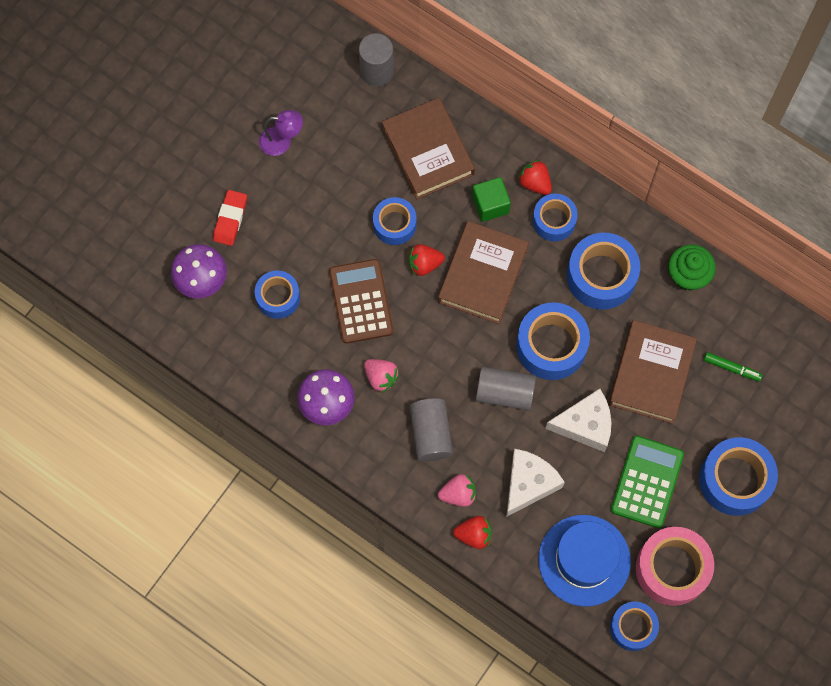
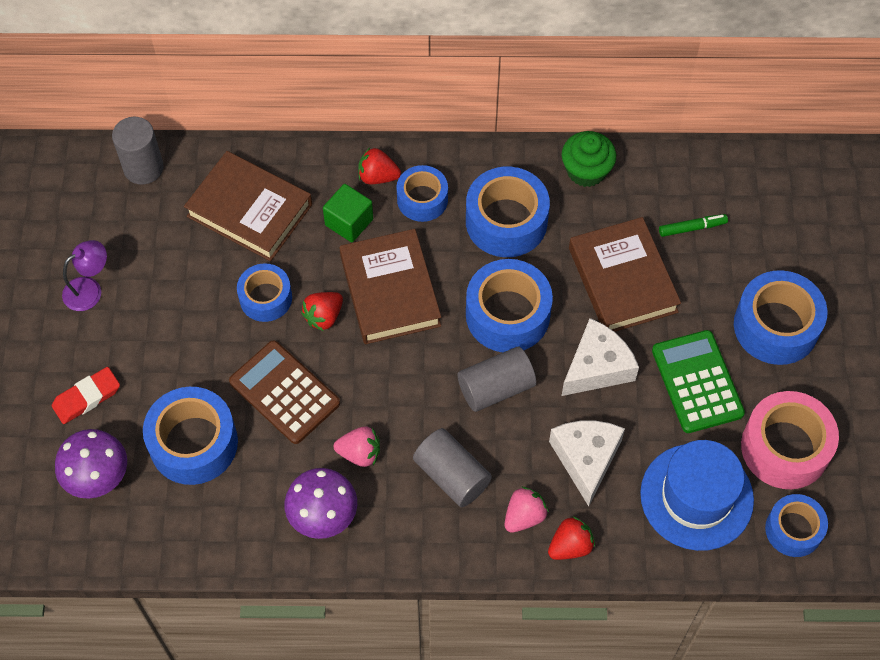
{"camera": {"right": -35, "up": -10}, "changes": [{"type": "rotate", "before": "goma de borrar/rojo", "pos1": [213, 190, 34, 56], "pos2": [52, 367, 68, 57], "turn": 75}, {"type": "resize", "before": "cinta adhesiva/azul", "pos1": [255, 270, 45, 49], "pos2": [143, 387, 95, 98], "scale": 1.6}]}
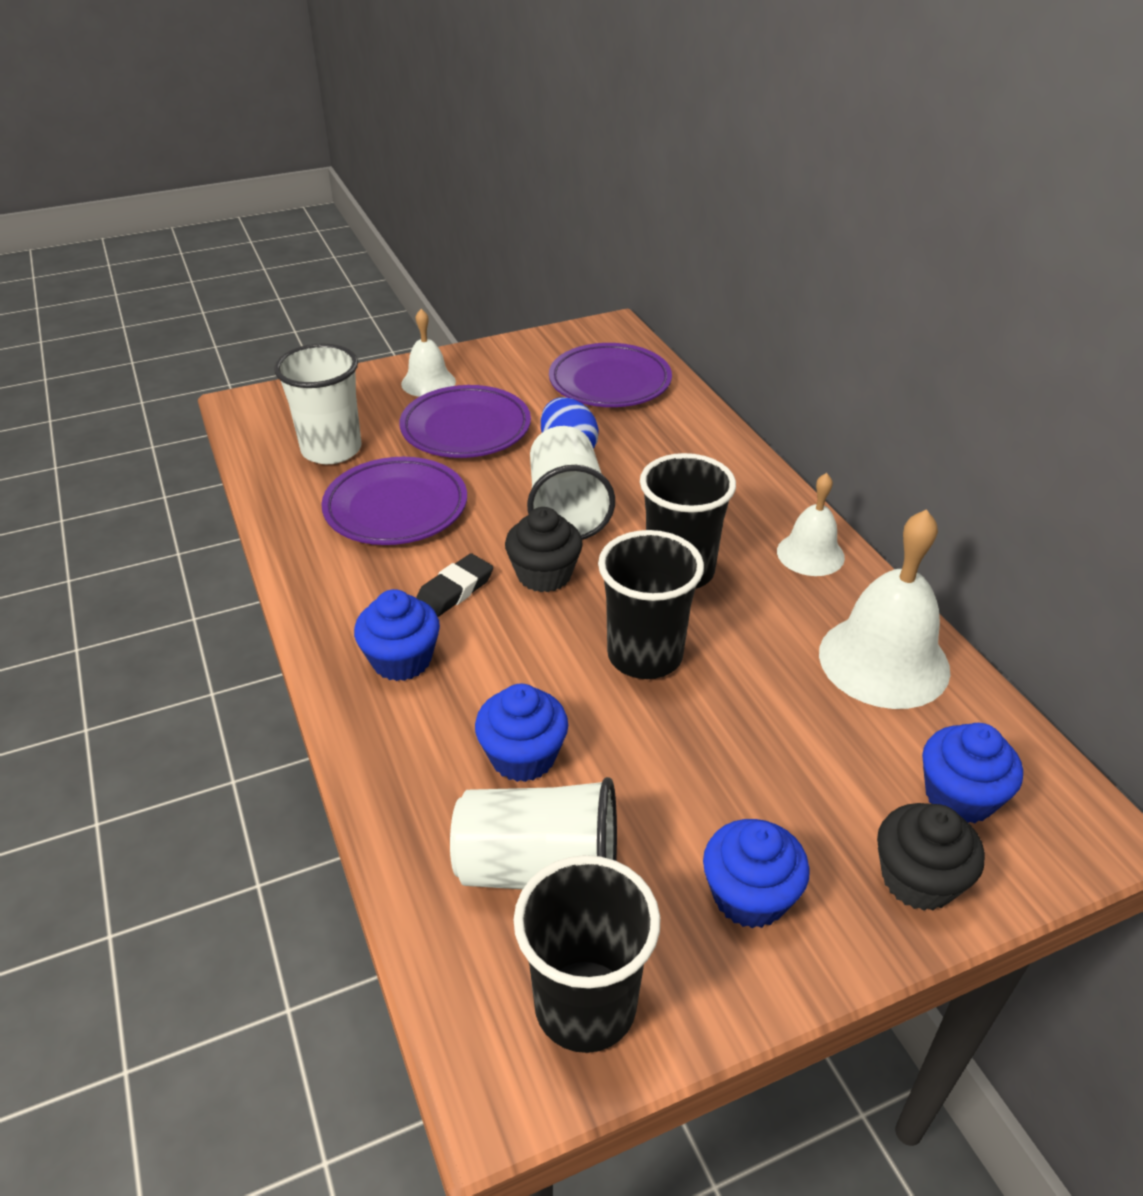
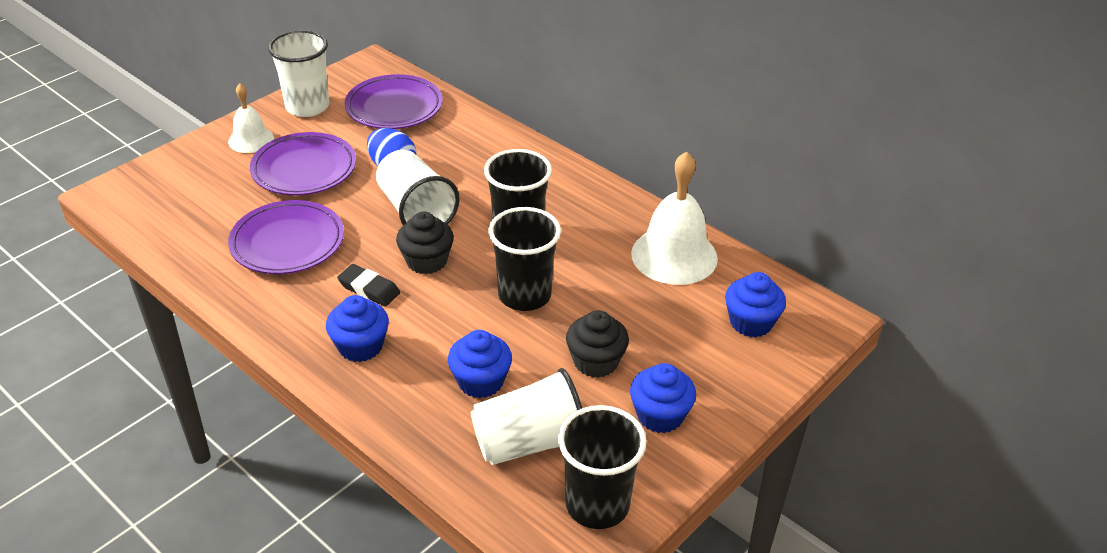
{"camera": {"right": -25, "up": 0}, "changes": [{"type": "delete", "before": "campana/blanco", "pos1": [777, 473, 68, 103]}, {"type": "move", "before": "vaso/blanco", "pos1": [274, 343, 87, 121], "pos2": [268, 30, 61, 87]}, {"type": "move", "before": "magdalena/negro", "pos1": [877, 803, 108, 108], "pos2": [566, 310, 63, 68]}, {"type": "rotate", "before": "goma de borrar/negro", "pos1": [416, 554, 77, 63], "pos2": [337, 264, 63, 43], "turn": -75}]}
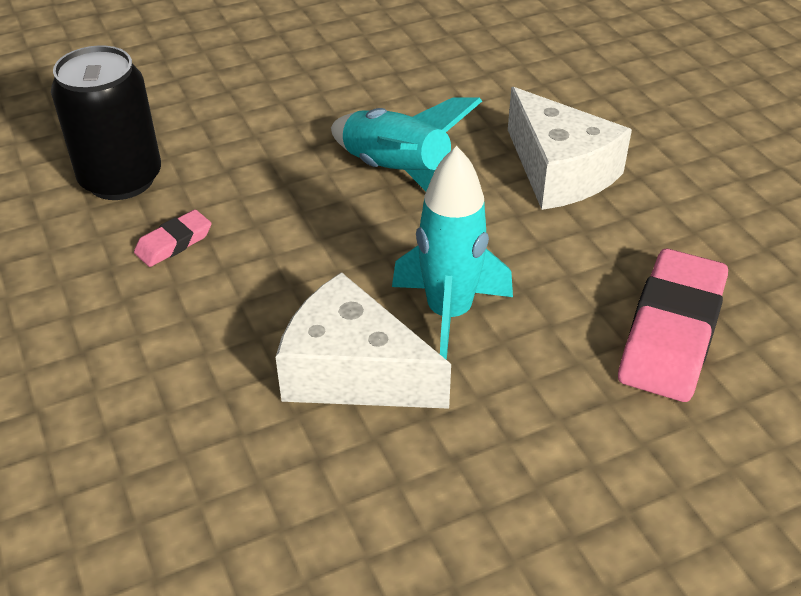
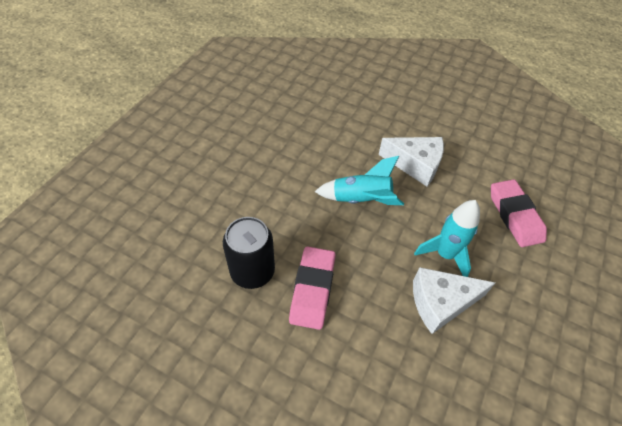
{"camera": {"right": -40, "up": 10}, "changes": [{"type": "resize", "before": "goma de borrar/rosa", "pos1": [134, 210, 78, 57], "pos2": [289, 246, 47, 84], "scale": 2.06}]}
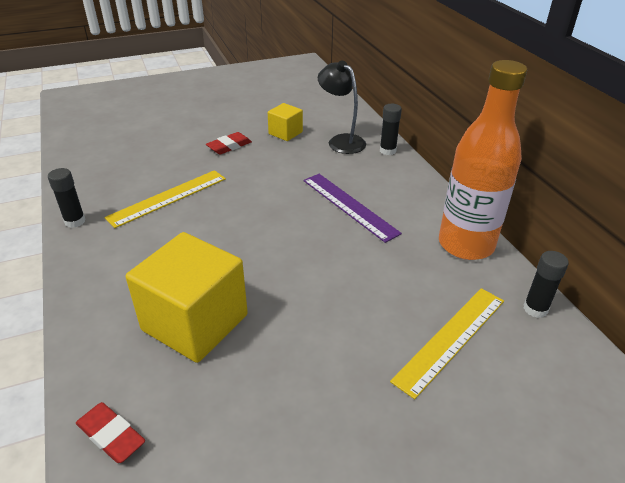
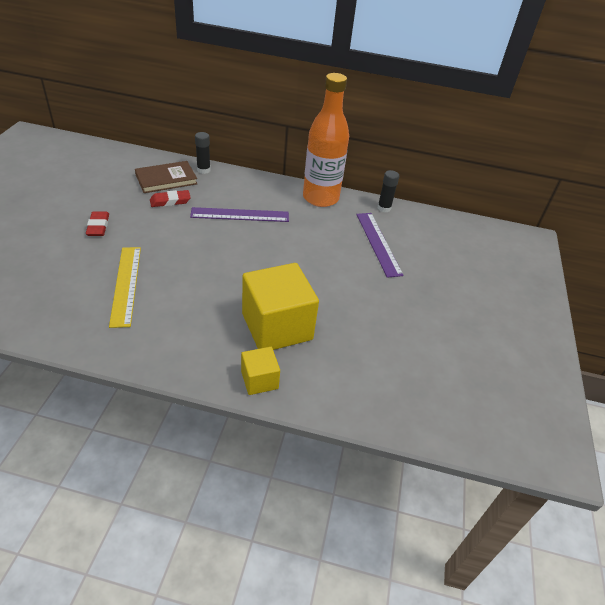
{"camera": {"right": -60, "up": 5}, "changes": [{"type": "delete", "before": "barra de pegamento/negro", "pos1": [48, 168, 38, 60]}, {"type": "move", "before": "goma de borrar/rojo", "pos1": [76, 402, 69, 61], "pos2": [150, 190, 41, 17]}, {"type": "move", "before": "cubo/amarillo", "pos1": [268, 103, 35, 38], "pos2": [241, 347, 39, 48]}, {"type": "replace", "before": "lámpara/negro", "after": "libro/marrón", "pos1": [318, 60, 48, 94], "pos2": [135, 161, 63, 32]}, {"type": "recolor", "before": "regla/amarillo", "after": "regla/morado", "pos1": [390, 288, 114, 111], "pos2": [356, 213, 48, 65]}]}
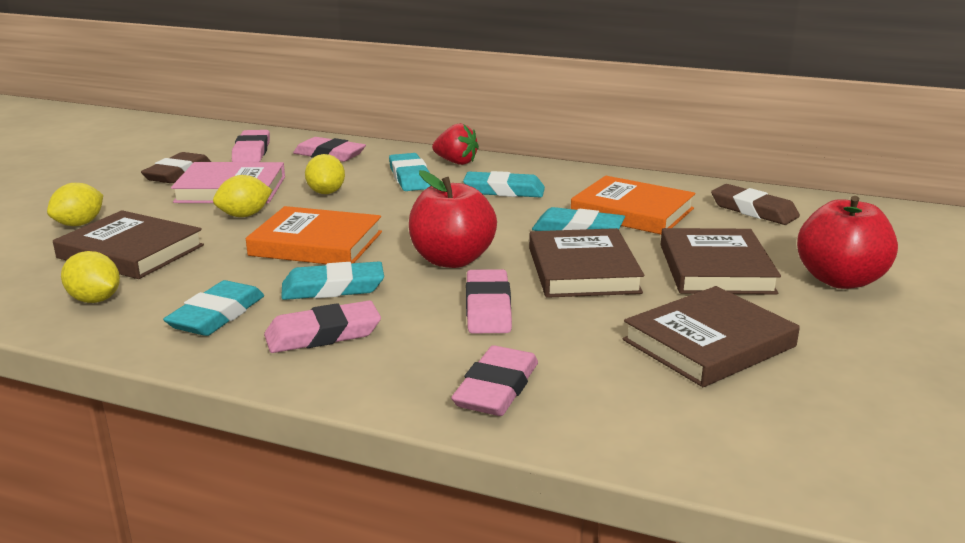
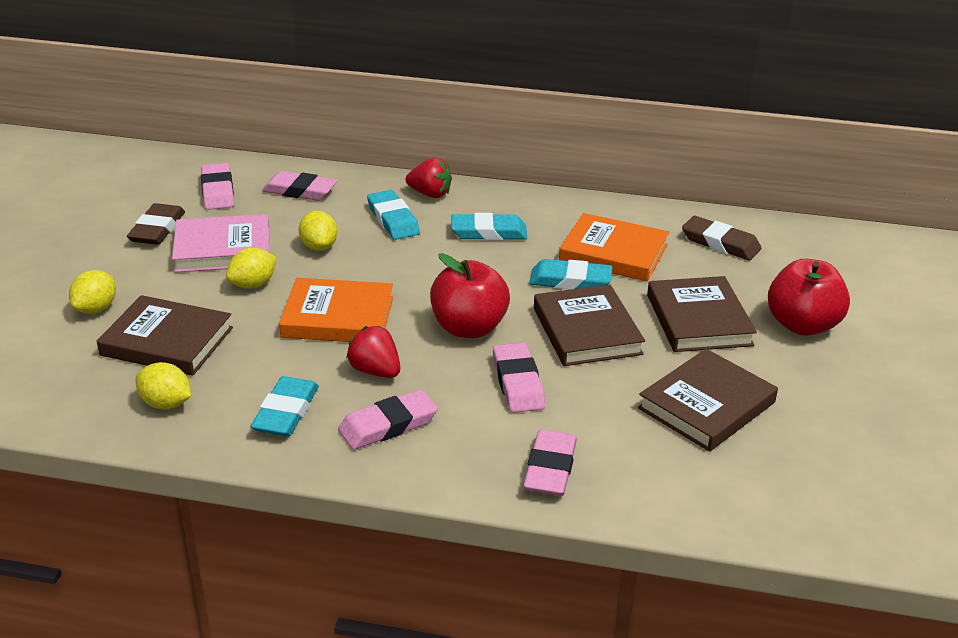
{"camera": {"right": -10, "up": 10}, "changes": [{"type": "replace", "before": "goma de borrar/turquesa", "after": "fresa/rojo", "pos1": [281, 262, 103, 38], "pos2": [346, 326, 54, 52]}]}
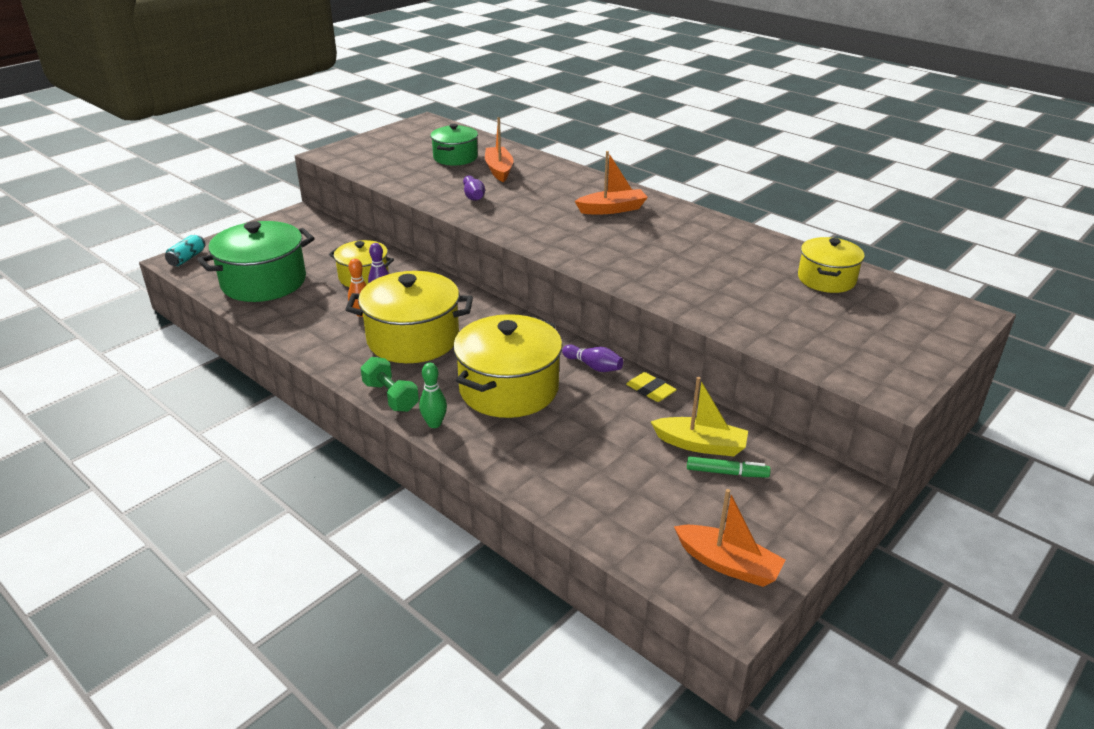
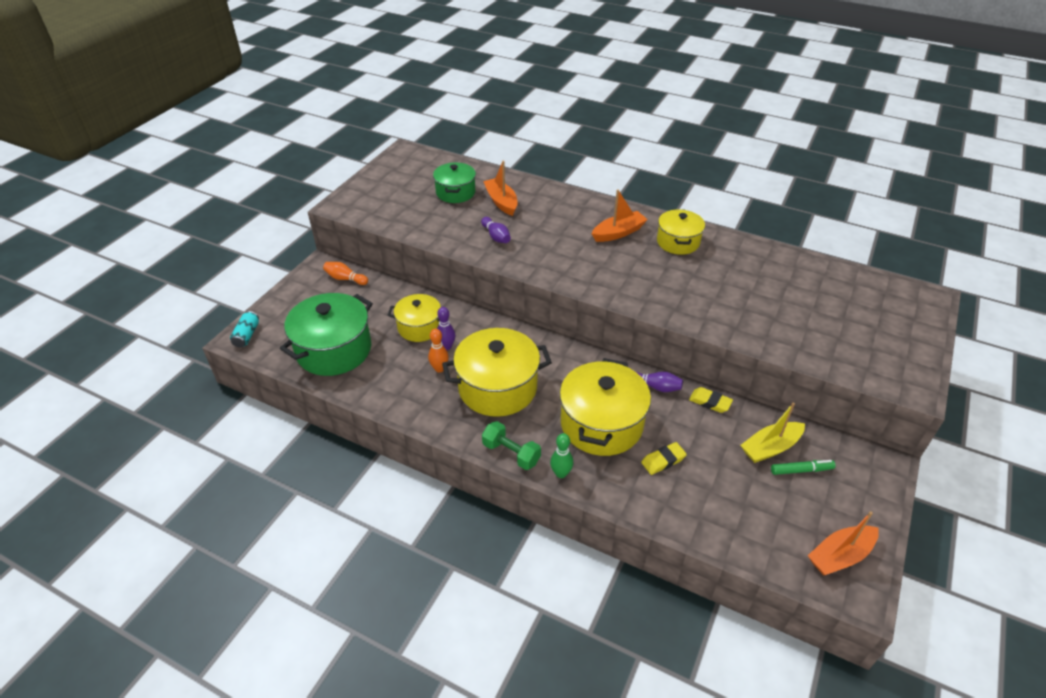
{"camera": {"right": -15, "up": 10}, "changes": [{"type": "insert", "after": "bolo/naranja", "pos2": [323, 262, 45, 23]}, {"type": "insert", "after": "goma de borrar/amarillo", "pos2": [641, 442, 46, 33]}, {"type": "move", "before": "olla/amarillo", "pos1": [798, 237, 67, 56], "pos2": [657, 209, 48, 46]}, {"type": "rotate", "before": "barco/amarillo", "pos1": [651, 377, 97, 79], "pos2": [740, 402, 65, 61], "turn": 150}, {"type": "rotate", "before": "barco/naranja", "pos1": [674, 489, 112, 98], "pos2": [808, 511, 71, 64], "turn": 135}]}
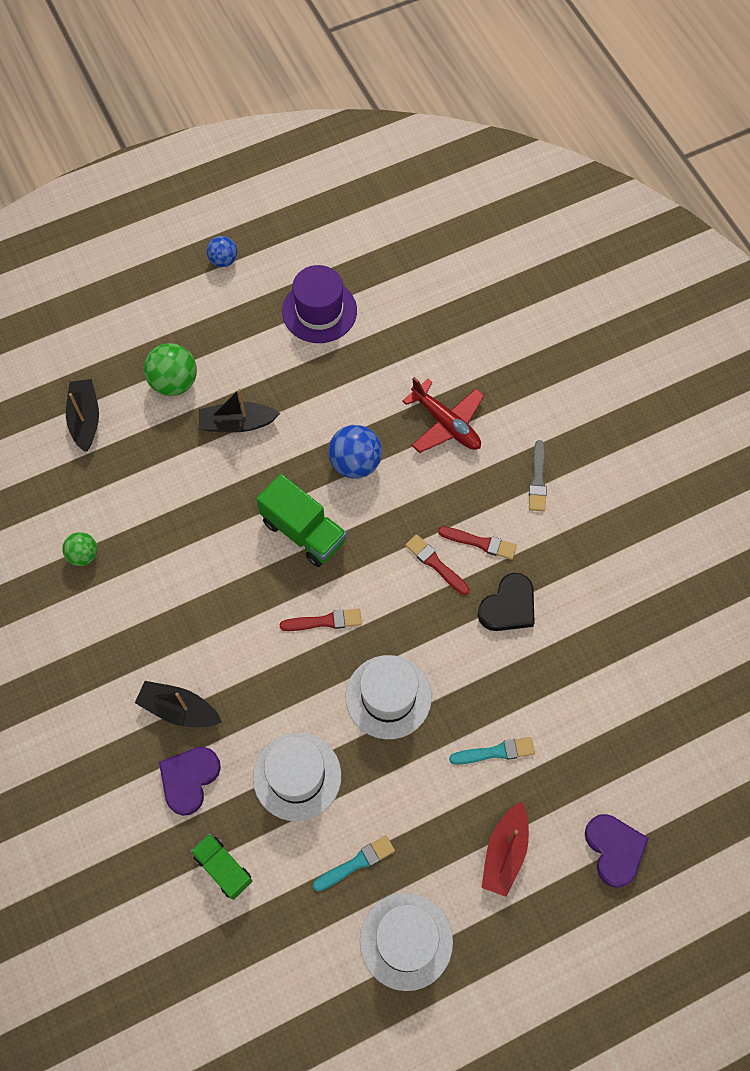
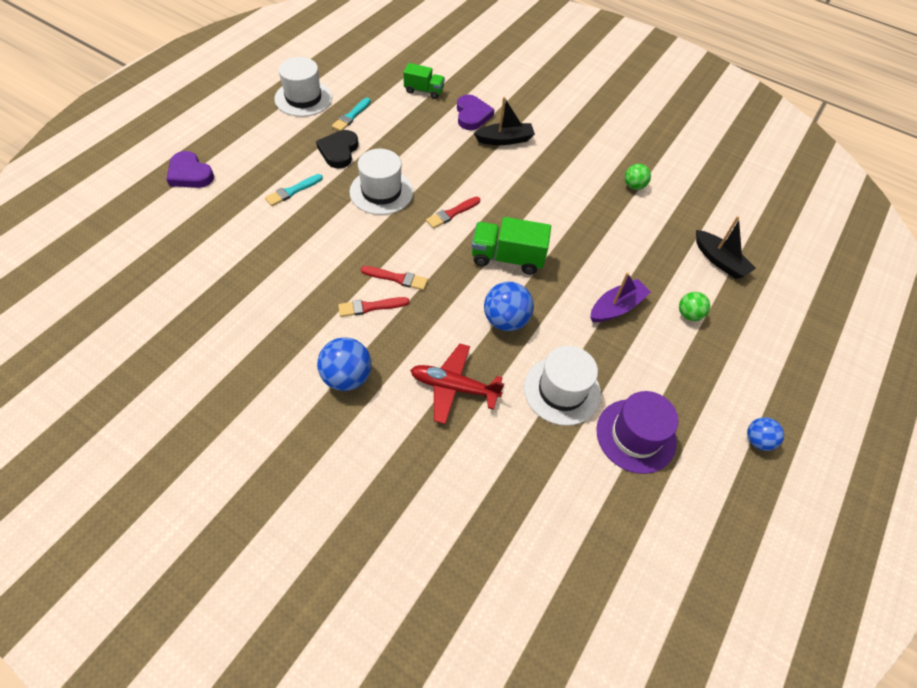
{"camera": {"right": 145, "up": -10}, "changes": [{"type": "delete", "before": "barco/rojo", "pos1": [481, 802, 48, 95]}, {"type": "move", "before": "sombrero/blanco", "pos1": [253, 733, 88, 88], "pos2": [524, 346, 77, 80]}, {"type": "move", "before": "corazón/negro", "pos1": [478, 573, 57, 58], "pos2": [316, 130, 42, 38]}, {"type": "replace", "before": "pincel/gris", "after": "pelota/azul", "pos1": [529, 440, 18, 71], "pos2": [317, 337, 55, 54]}, {"type": "recolor", "before": "barco/negro", "after": "barco/morado", "pos1": [199, 389, 81, 43], "pos2": [590, 272, 61, 50]}, {"type": "resize", "before": "pelota/verde", "pos1": [144, 343, 53, 53], "pos2": [679, 292, 31, 29], "scale": 0.62}]}
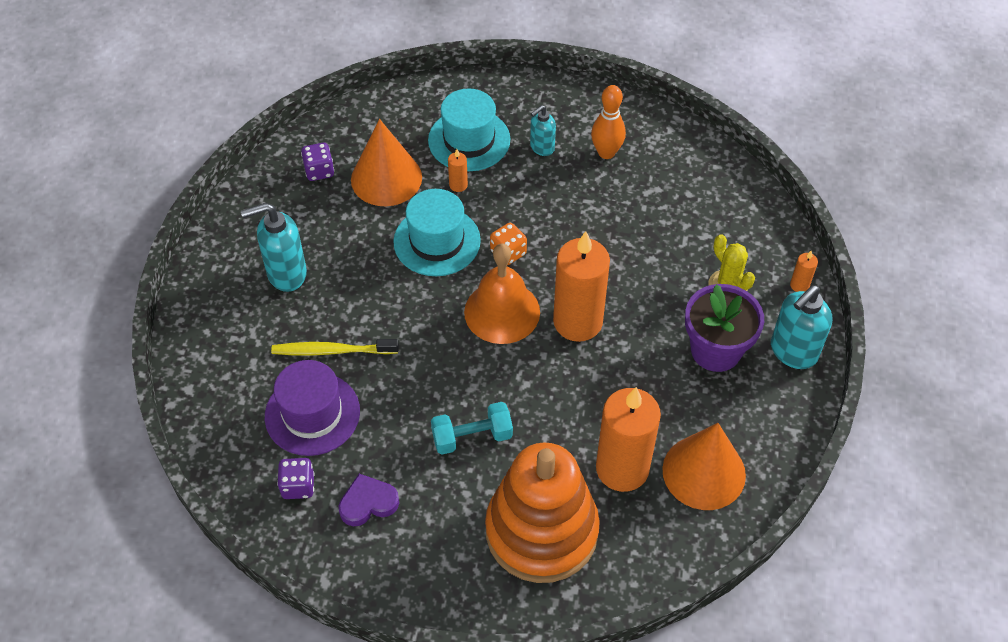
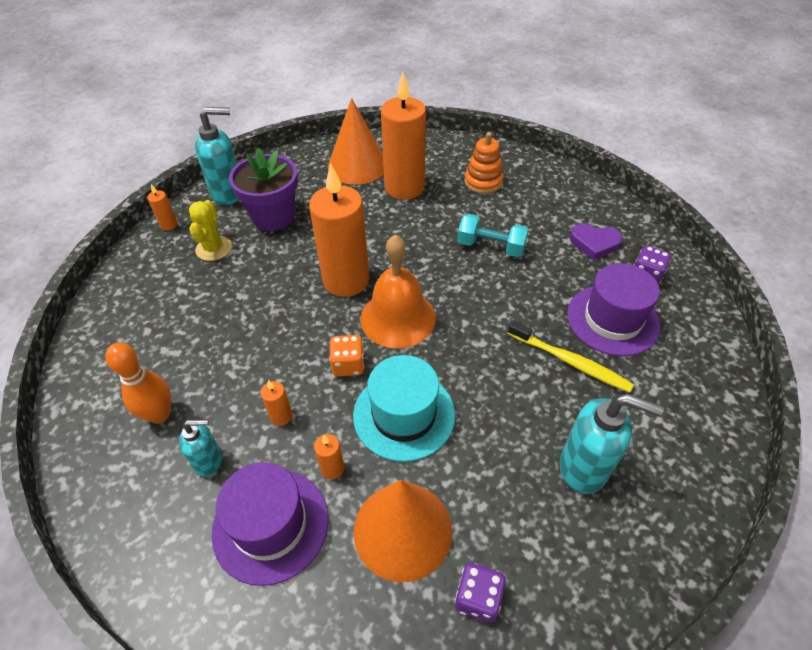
{"camera": {"right": -145, "up": -5}, "changes": [{"type": "insert", "after": "vela/naranja", "pos2": [261, 380, 31, 46]}, {"type": "recolor", "before": "sombrero/turquesa", "after": "sombrero/morado", "pos1": [428, 88, 82, 83], "pos2": [212, 462, 116, 124]}, {"type": "resize", "before": "juguete apilable/naranja", "pos1": [485, 442, 115, 141], "pos2": [465, 132, 39, 62], "scale": 0.47}]}
